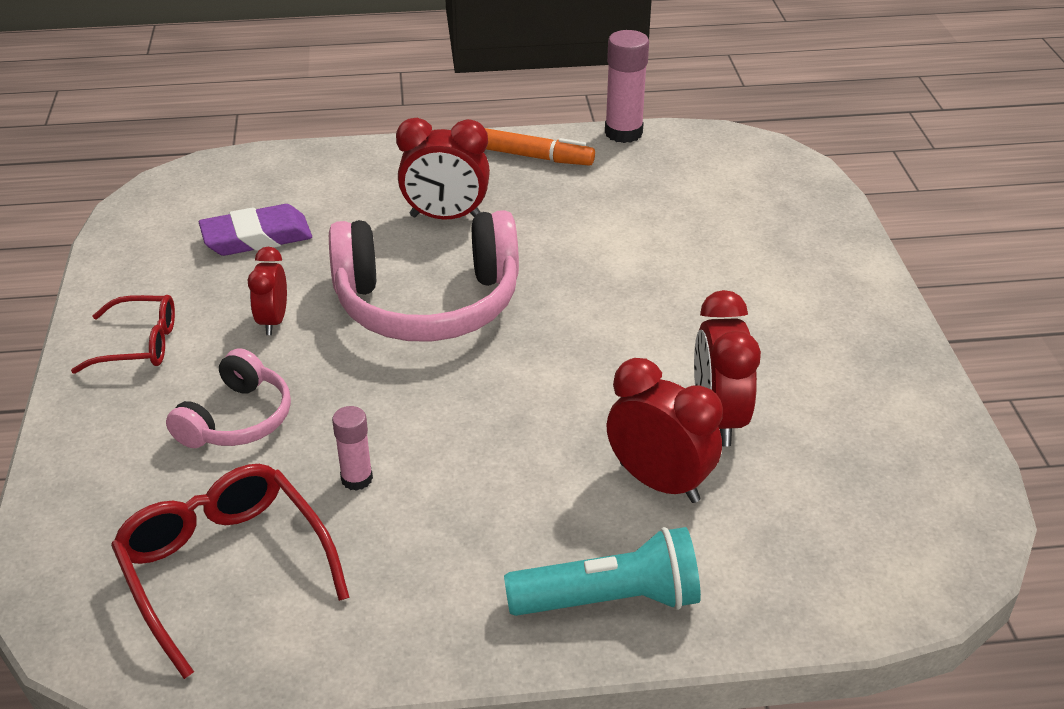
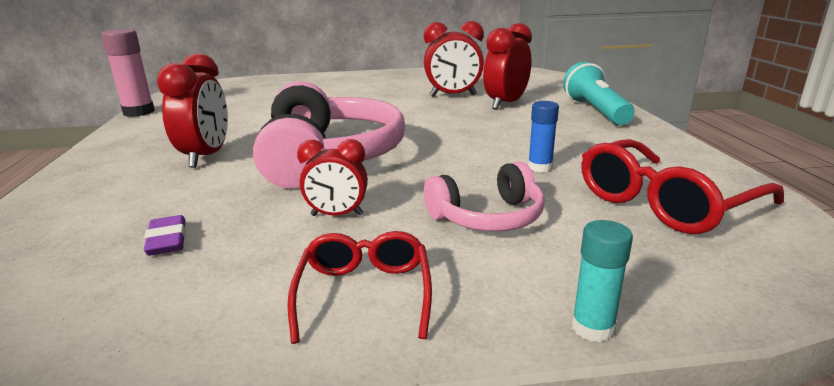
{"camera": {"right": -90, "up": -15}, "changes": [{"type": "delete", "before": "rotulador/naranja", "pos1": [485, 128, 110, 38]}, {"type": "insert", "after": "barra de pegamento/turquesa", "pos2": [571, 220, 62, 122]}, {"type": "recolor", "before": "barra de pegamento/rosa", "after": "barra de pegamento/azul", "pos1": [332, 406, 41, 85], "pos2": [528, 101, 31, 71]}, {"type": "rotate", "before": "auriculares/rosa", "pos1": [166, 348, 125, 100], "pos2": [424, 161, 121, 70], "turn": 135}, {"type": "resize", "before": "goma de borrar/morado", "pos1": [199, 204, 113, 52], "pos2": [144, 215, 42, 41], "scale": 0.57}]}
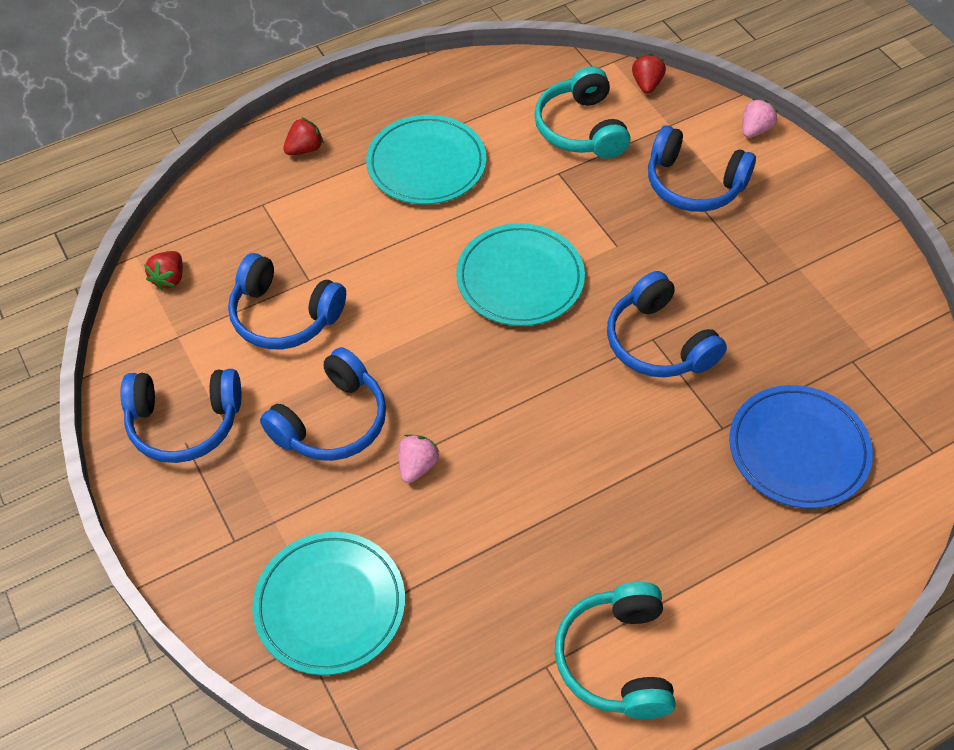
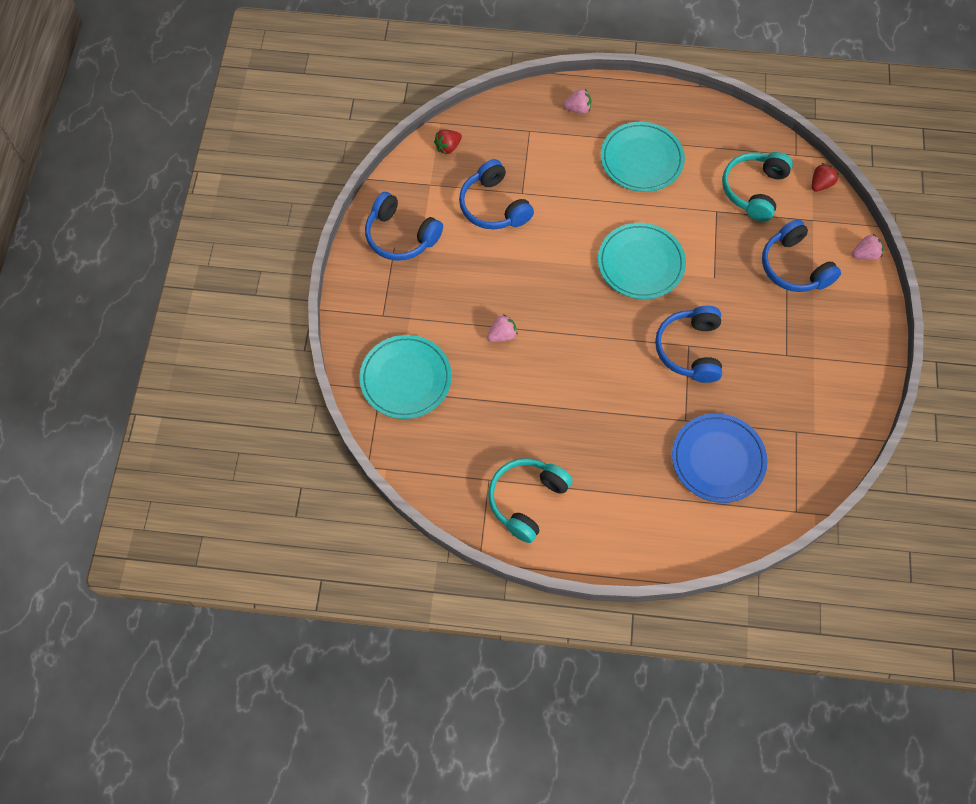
{"camera": {"right": 35, "up": 10}, "changes": [{"type": "delete", "before": "auriculares/azul", "pos1": [260, 347, 126, 114]}, {"type": "recolor", "before": "fresa/rojo", "after": "fresa/rosa", "pos1": [283, 117, 41, 38], "pos2": [563, 89, 28, 25]}]}
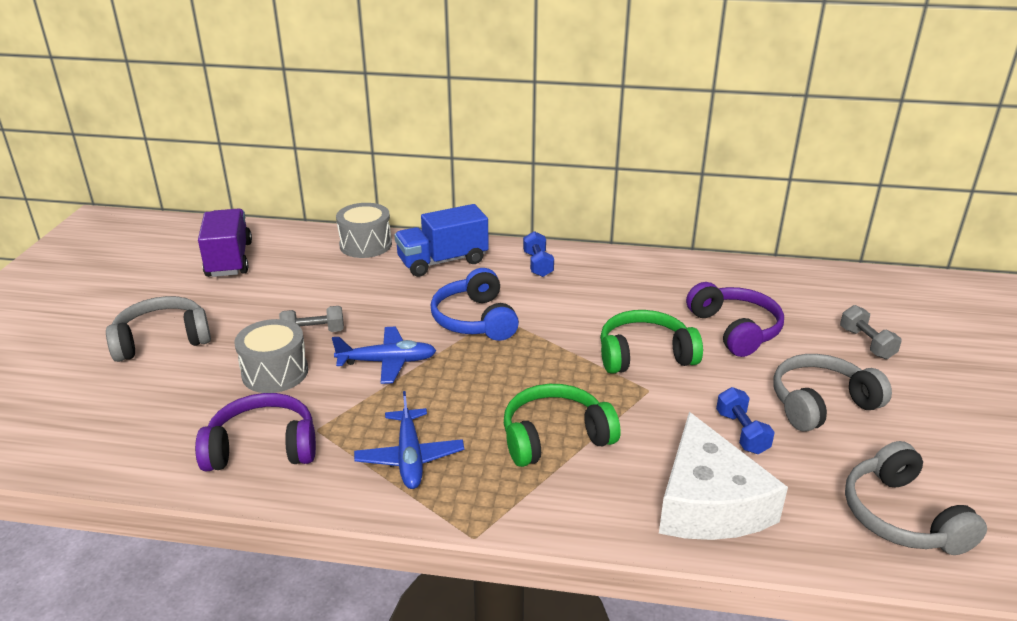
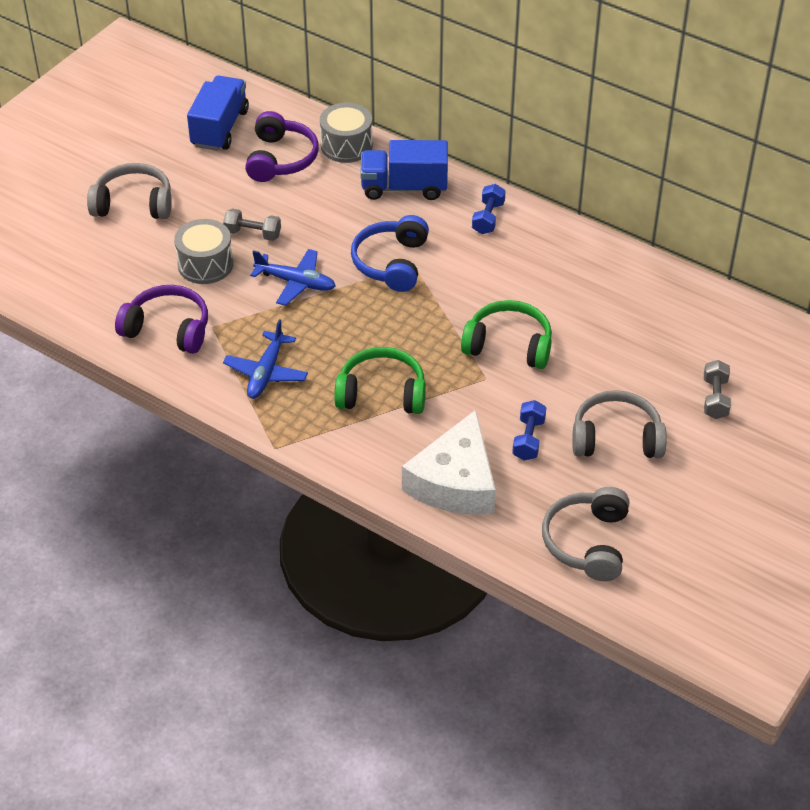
{"camera": {"right": 25, "up": 15}, "changes": [{"type": "move", "before": "auriculares/morado", "pos1": [686, 282, 98, 75], "pos2": [245, 111, 74, 71]}, {"type": "recolor", "before": "camión/morado", "after": "camión/azul", "pos1": [198, 208, 54, 69], "pos2": [187, 76, 62, 75]}]}
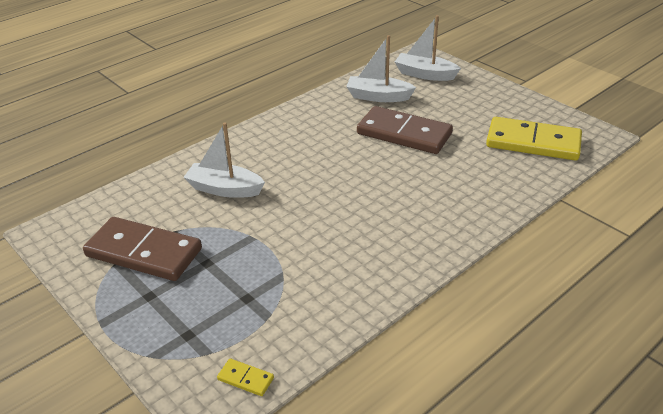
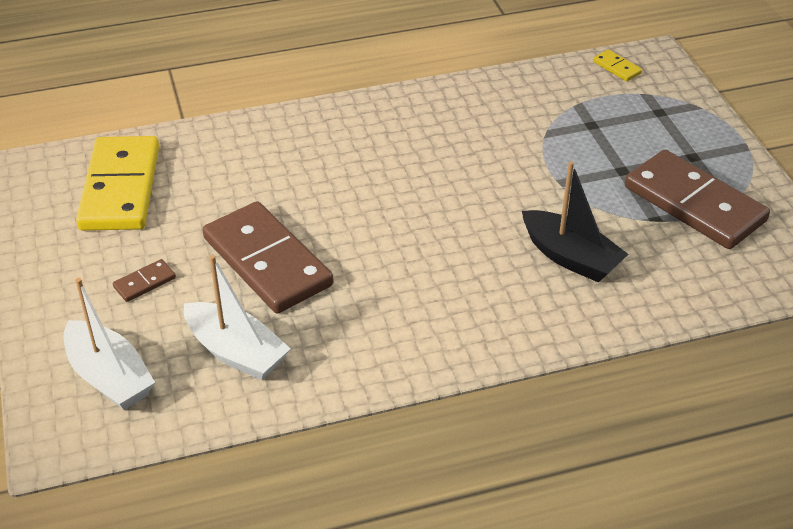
{"camera": {"right": -155, "up": 5}, "changes": [{"type": "insert", "after": "ficha de dominó/marrón", "pos2": [113, 259, 63, 43]}, {"type": "recolor", "before": "barco/blanco", "after": "barco/negro", "pos1": [183, 122, 82, 76], "pos2": [522, 161, 106, 122]}, {"type": "rotate", "before": "ficha de dominó/amarillo", "pos1": [486, 117, 96, 44], "pos2": [76, 136, 83, 95], "turn": 45}]}
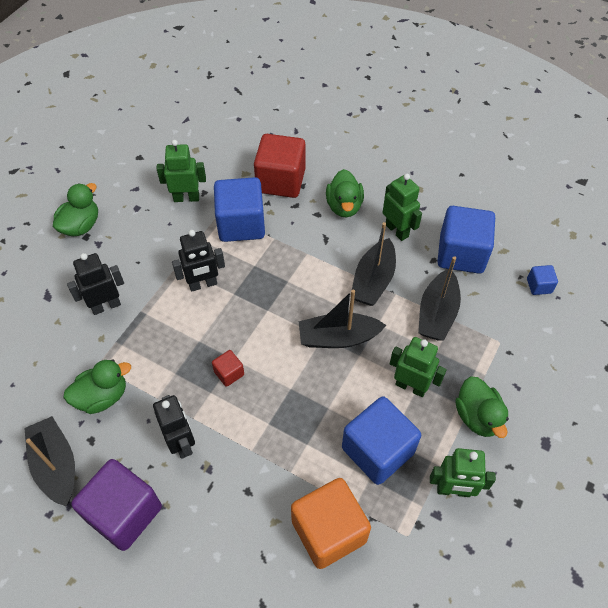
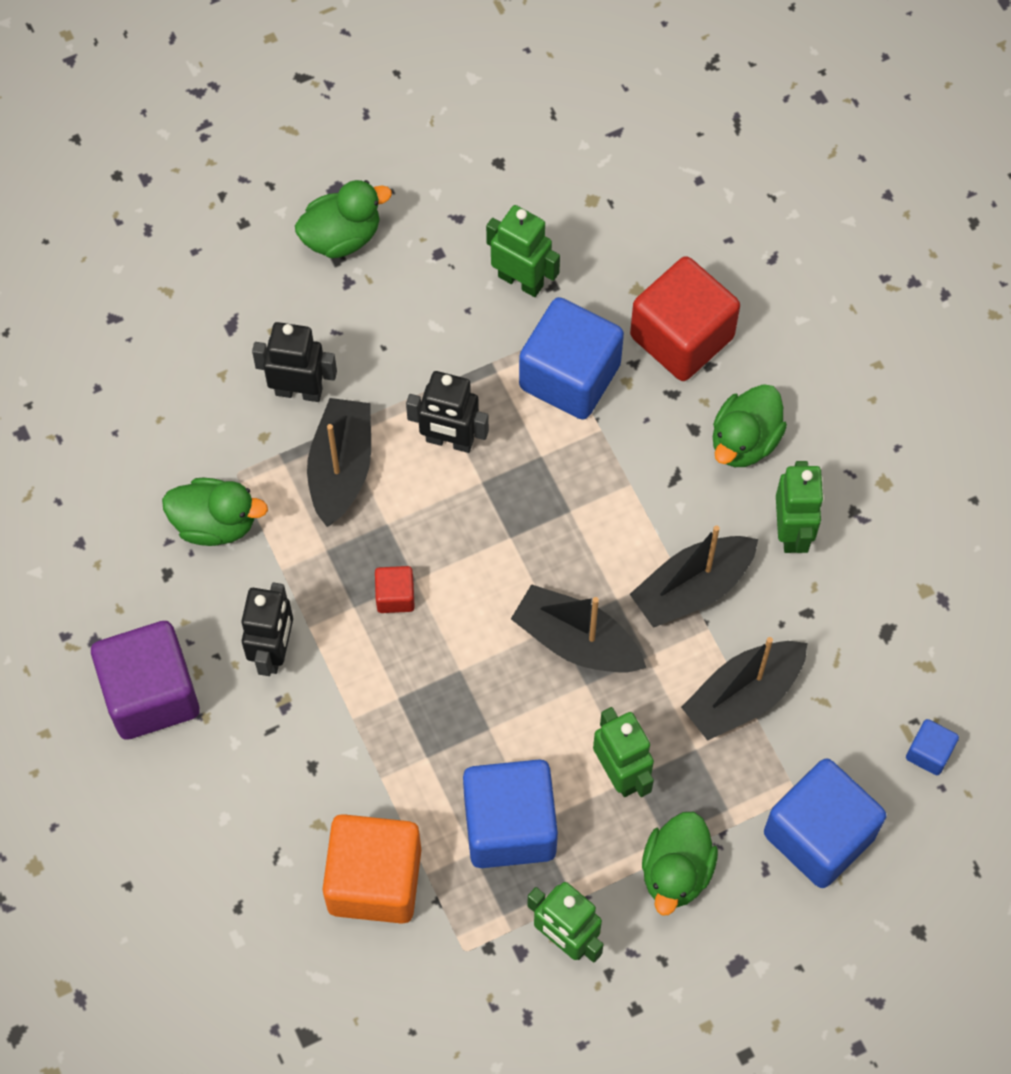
{"camera": {"right": 35, "up": 10}, "changes": [{"type": "move", "before": "barco/negro", "pos1": [24, 416, 51, 90], "pos2": [307, 398, 64, 129]}, {"type": "move", "before": "cubo/azul", "pos1": [437, 206, 58, 68], "pos2": [764, 758, 123, 130]}]}
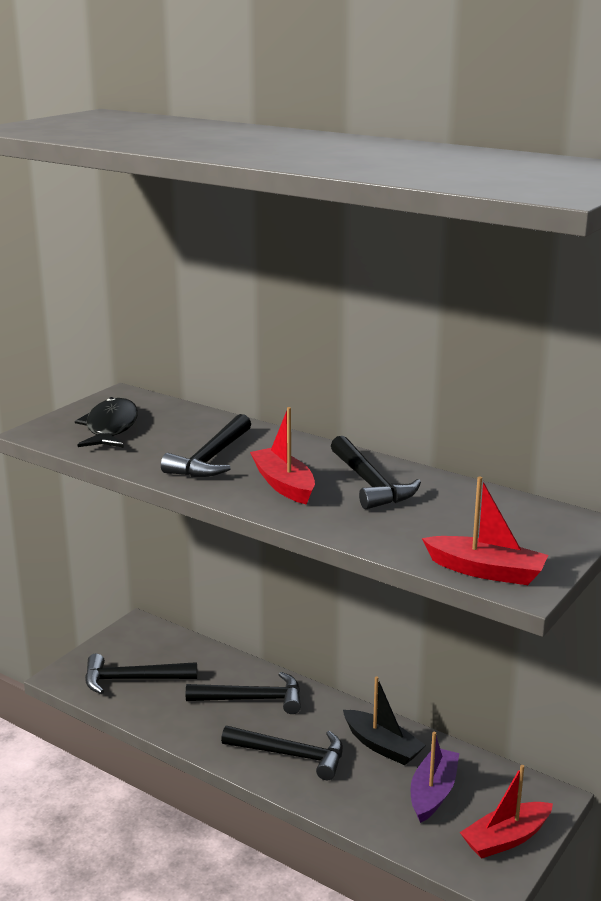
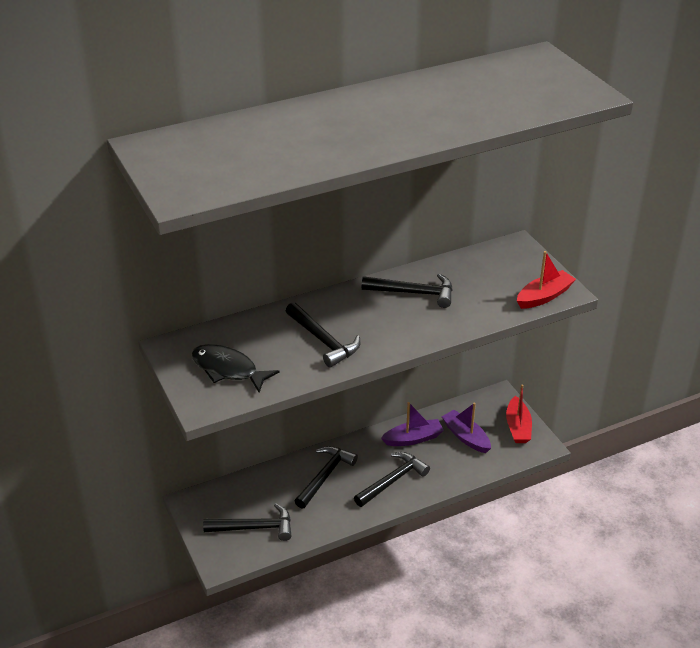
{"camera": {"right": -60, "up": 15}, "changes": [{"type": "delete", "before": "barco/rojo", "pos1": [250, 407, 65, 98]}, {"type": "recolor", "before": "barco/negro", "after": "barco/morado", "pos1": [343, 676, 83, 89], "pos2": [381, 402, 63, 44]}, {"type": "rotate", "before": "martillo/negro", "pos1": [85, 654, 112, 40], "pos2": [203, 503, 88, 38], "turn": -120}]}
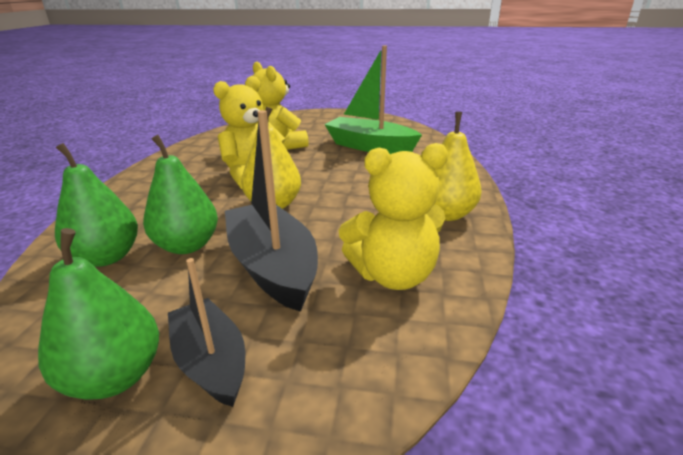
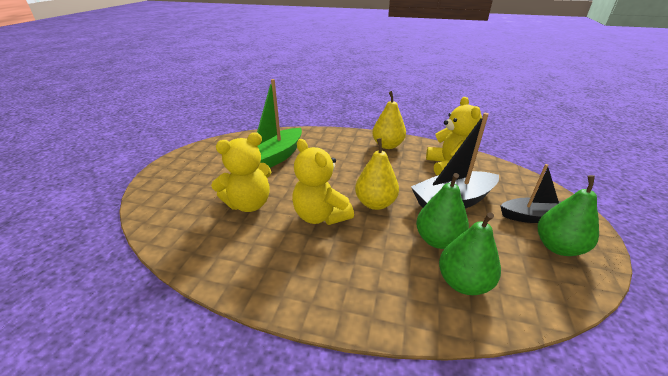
{"camera": {"right": -85, "up": 5}, "changes": [{"type": "rotate", "before": "barco/negro", "pos1": [168, 258, 77, 149], "pos2": [501, 164, 60, 59], "turn": -150}]}
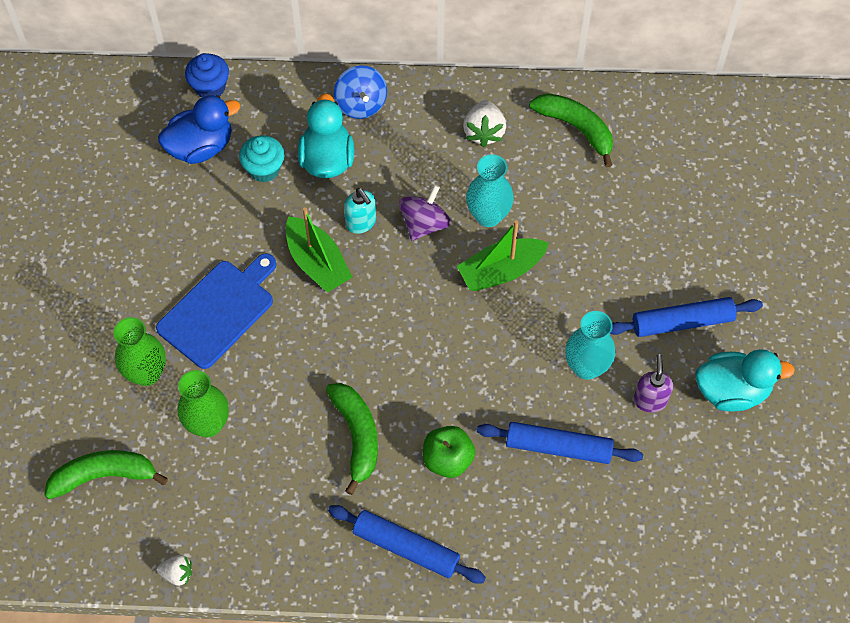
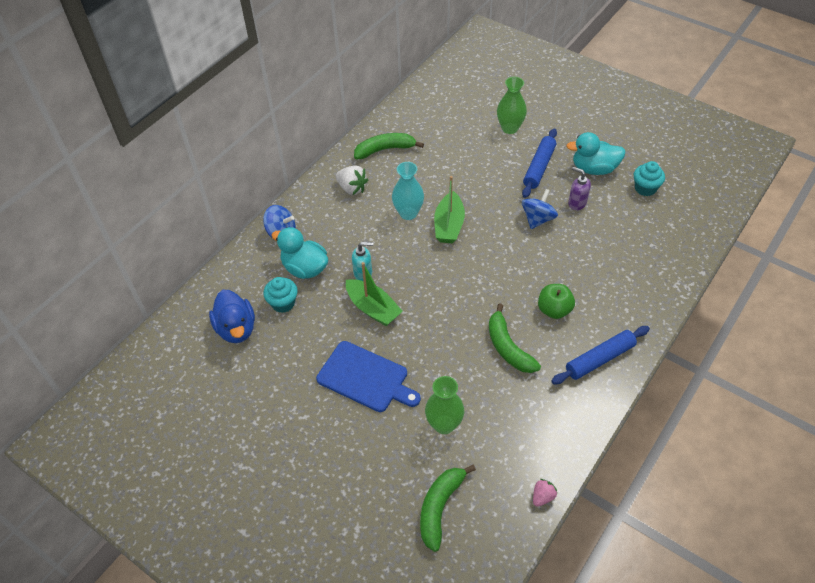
{"camera": {"right": -55, "up": -10}, "changes": [{"type": "delete", "before": "magdalena/azul", "pos1": [185, 53, 44, 44]}, {"type": "delete", "before": "peonza/morado", "pos1": [399, 185, 52, 56]}, {"type": "delete", "before": "rodillo/azul", "pos1": [477, 422, 166, 42]}, {"type": "insert", "after": "magdalena/turquesa", "pos2": [634, 161, 31, 35]}, {"type": "move", "before": "florero/verde", "pos1": [113, 317, 53, 69], "pos2": [497, 77, 30, 57]}, {"type": "replace", "before": "florero/turquesa", "after": "peonza/azul", "pos1": [565, 311, 50, 69], "pos2": [522, 189, 36, 40]}, {"type": "recolor", "before": "fresa/blanco", "after": "fresa/rosa", "pos1": [157, 555, 35, 31], "pos2": [533, 479, 24, 28]}, {"type": "rotate", "before": "tabla de cortar/azul", "pos1": [156, 253, 120, 116], "pos2": [316, 341, 105, 71], "turn": 135}, {"type": "rotate", "before": "pato/azul", "pos1": [158, 95, 82, 69], "pos2": [209, 290, 46, 53], "turn": 150}, {"type": "rotate", "before": "barco/verde", "pos1": [286, 207, 67, 86], "pos2": [346, 262, 57, 64], "turn": 45}, {"type": "rotate", "before": "plátano/verde", "pos1": [326, 383, 52, 112], "pos2": [489, 303, 52, 70], "turn": -135}, {"type": "rotate", "before": "pato/turquesa", "pos1": [695, 349, 100, 62], "pos2": [566, 132, 60, 43], "turn": -120}]}
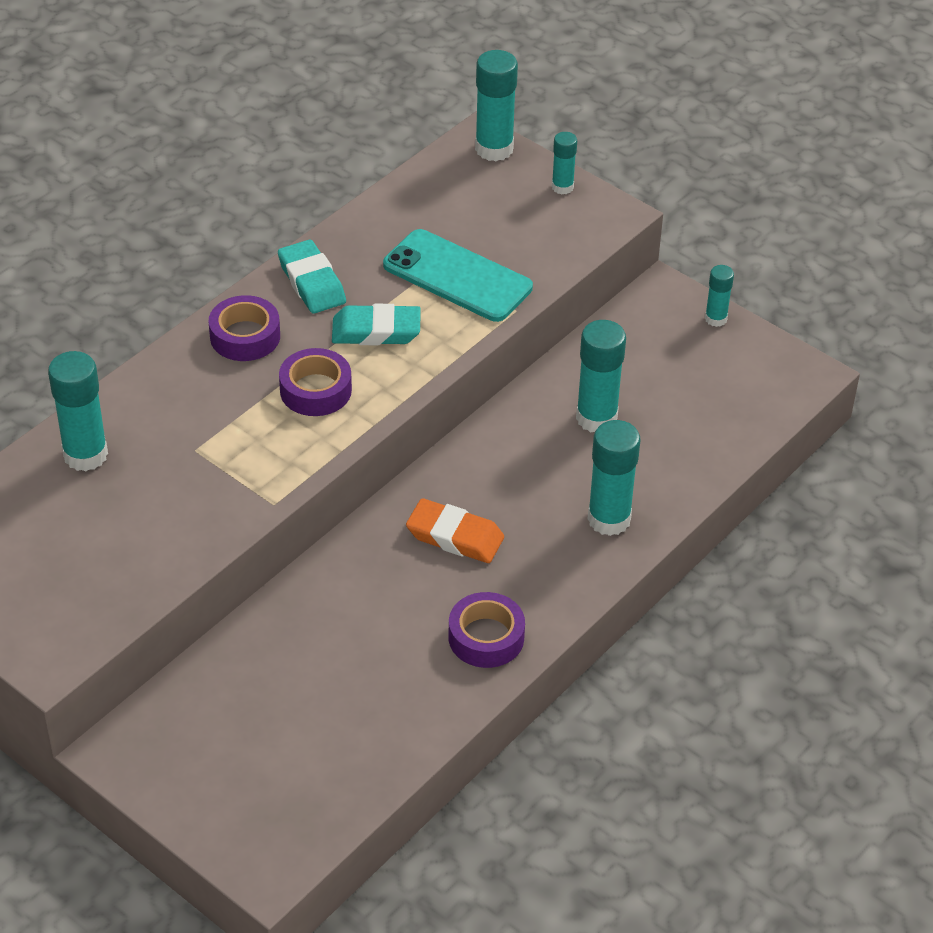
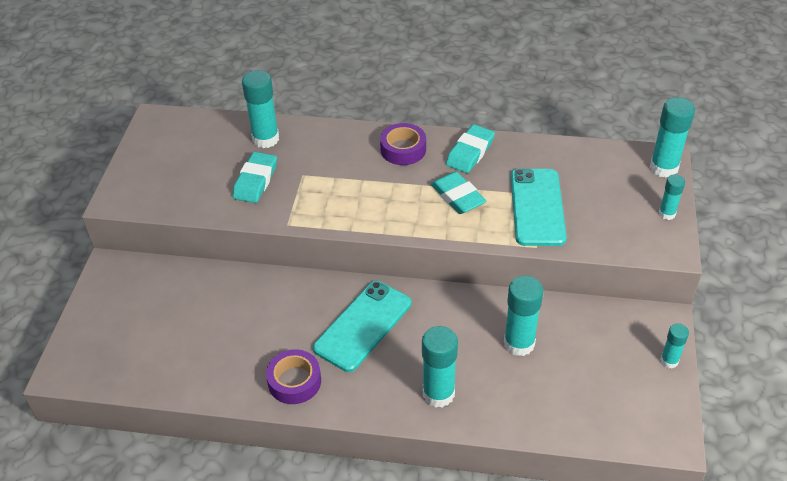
{"camera": {"right": 60, "up": 0}, "changes": [{"type": "delete", "before": "cinta adhesiva/morado", "pos1": [279, 348, 73, 68]}, {"type": "insert", "after": "goma de borrar/turquesa", "pos2": [233, 152, 44, 51]}, {"type": "replace", "before": "goma de borrar/naranja", "after": "móvil/turquesa", "pos1": [406, 498, 98, 65], "pos2": [313, 281, 98, 91]}]}
